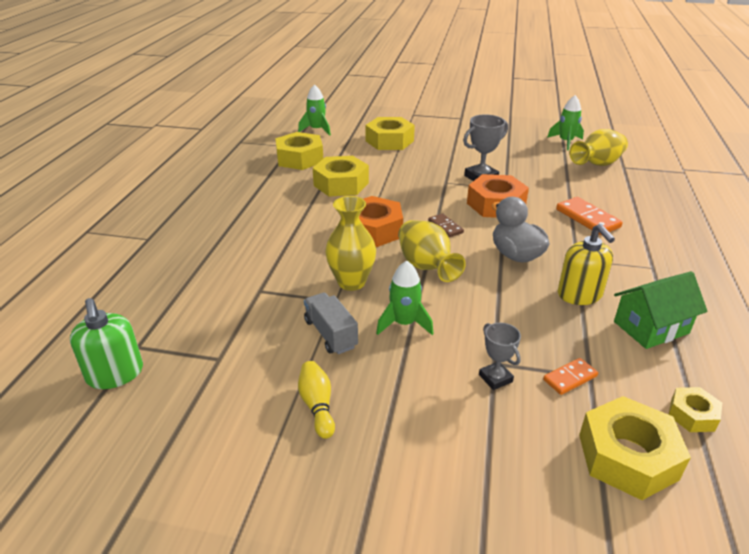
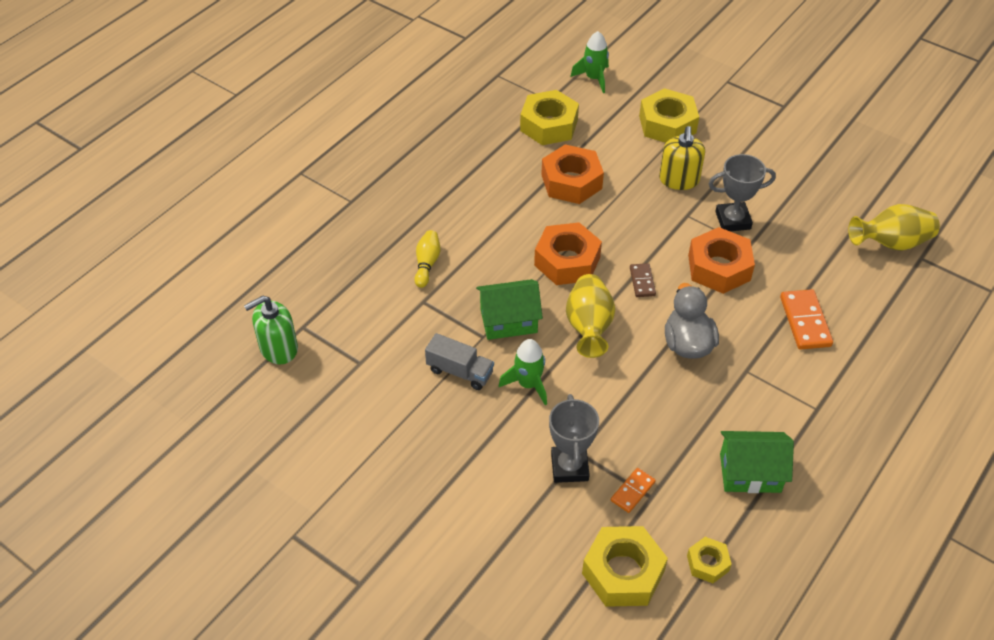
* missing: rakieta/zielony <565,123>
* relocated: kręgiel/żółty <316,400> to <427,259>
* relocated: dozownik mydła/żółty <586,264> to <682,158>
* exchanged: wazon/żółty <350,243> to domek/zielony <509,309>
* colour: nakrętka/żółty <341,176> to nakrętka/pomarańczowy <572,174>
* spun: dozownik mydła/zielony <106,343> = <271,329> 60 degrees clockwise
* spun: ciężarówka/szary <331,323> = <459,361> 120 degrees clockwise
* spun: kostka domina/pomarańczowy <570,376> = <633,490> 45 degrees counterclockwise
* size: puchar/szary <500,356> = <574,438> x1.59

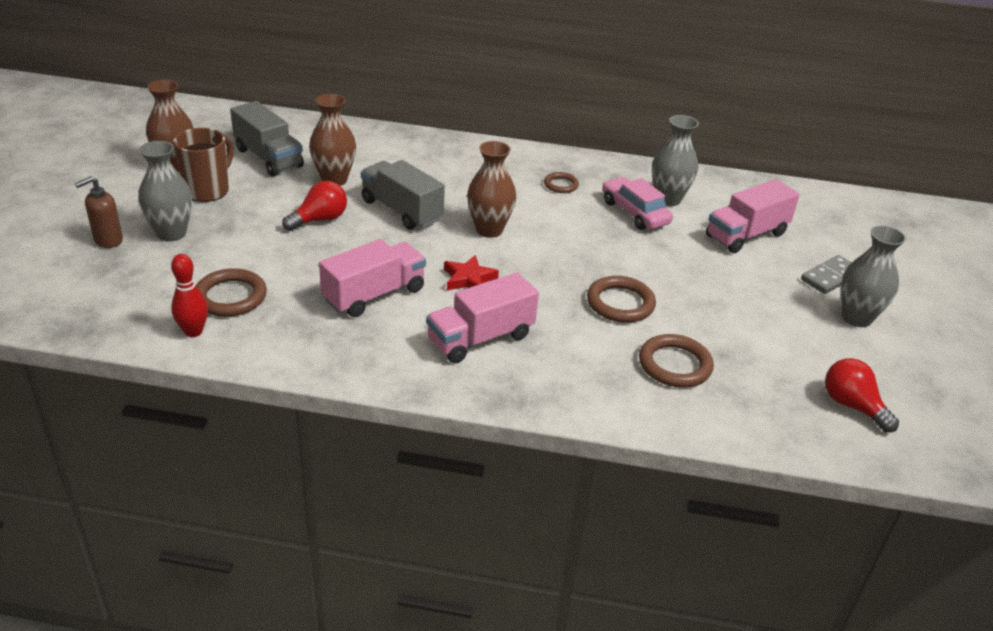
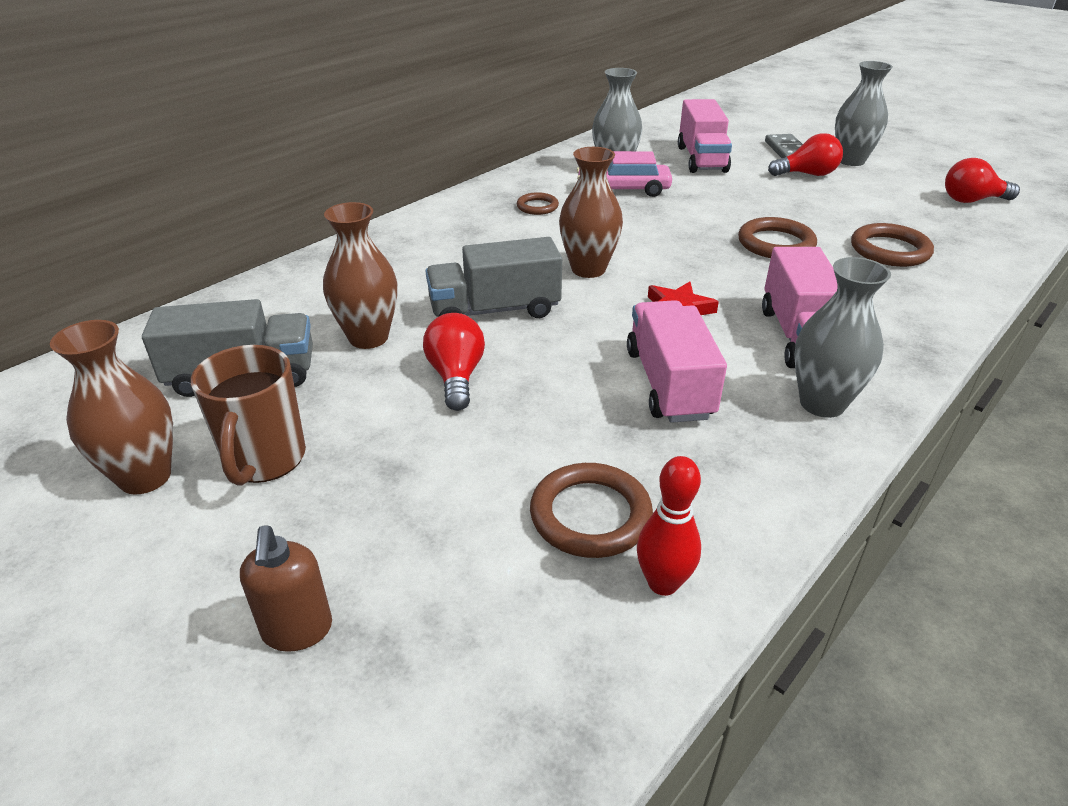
* appeared: żarówka/czerwony <805,154>
* relocated: wazon/szary <165,191> to <843,337>
* spun: kubek/brązowy <203,165> = <248,415> 150 degrees counterclockwise

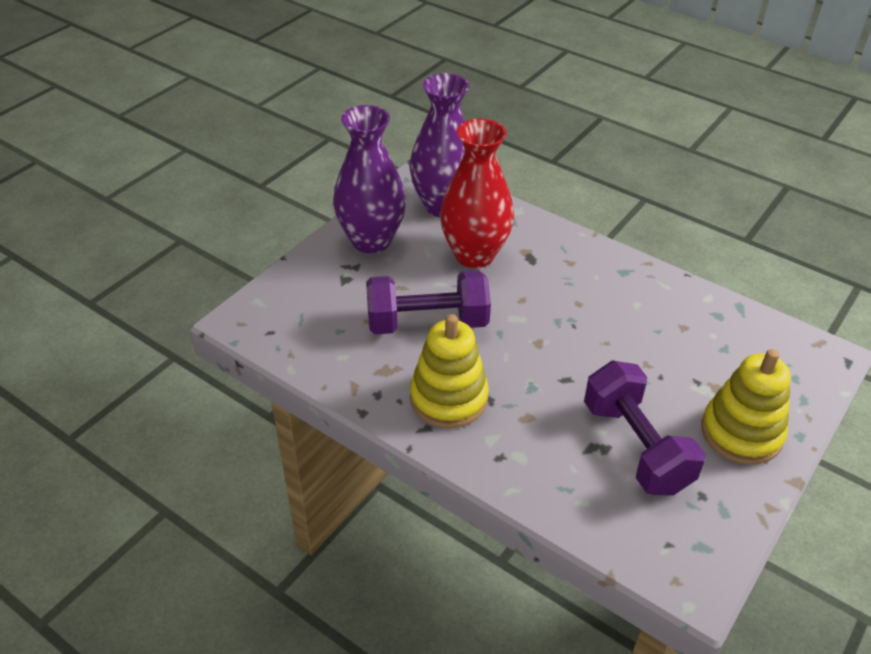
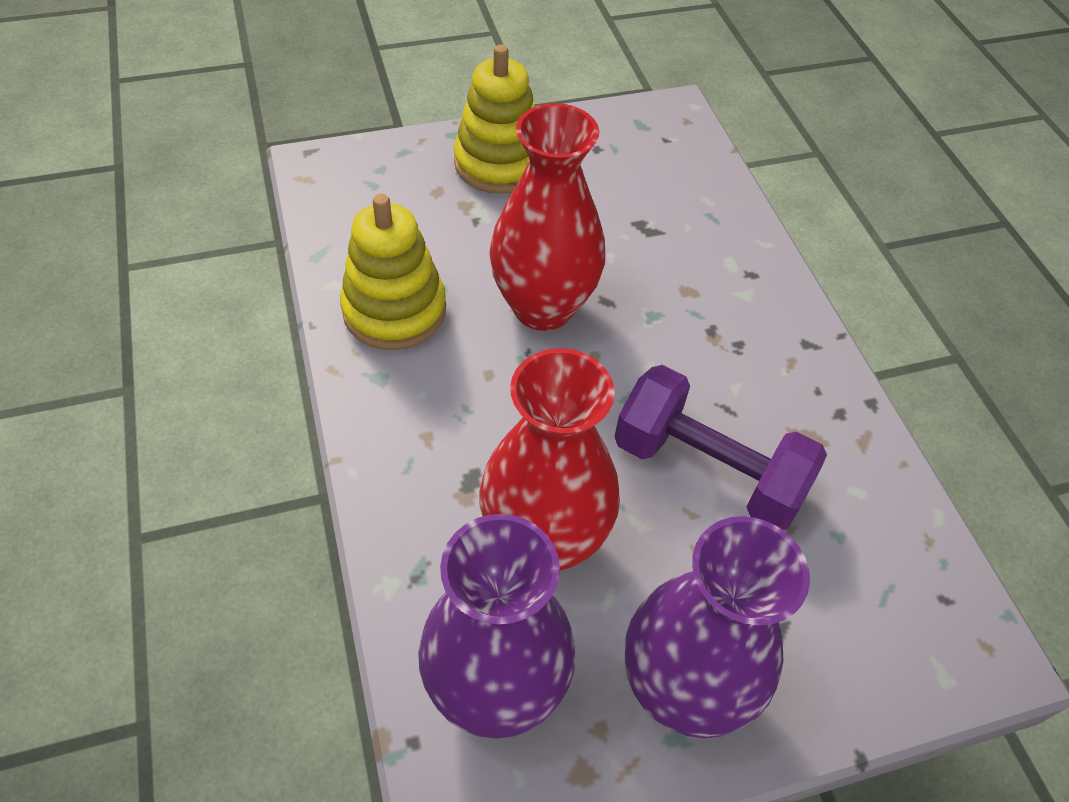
* missing: hantel/fioletowy <644,428>
* appeared: wazon/czerwony <547,217>
* relocated: zabawka nakładanka/żółty <449,371> to <393,272>

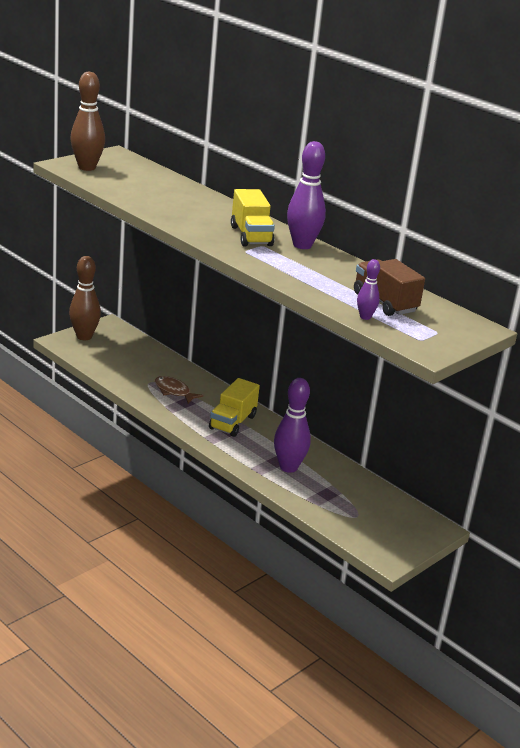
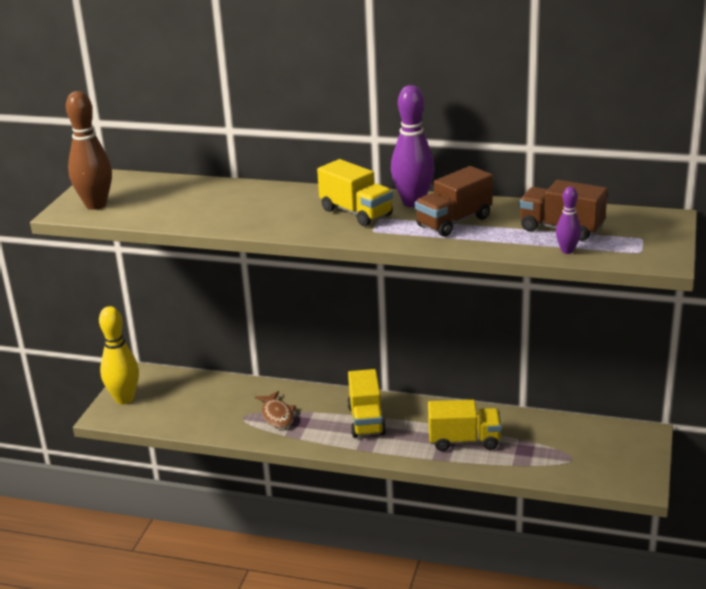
* appeared: ciężarówka/brązowy <454,201>
* exchanged: kręgiel/fioletowy <292,425> to ciężarówka/żółty <465,425>
* colour: kręgiel/brązowy <85,298> to kręgiel/żółty <119,355>
* spun: ryba/brązowy <179,390> = <275,409> 120 degrees counterclockwise

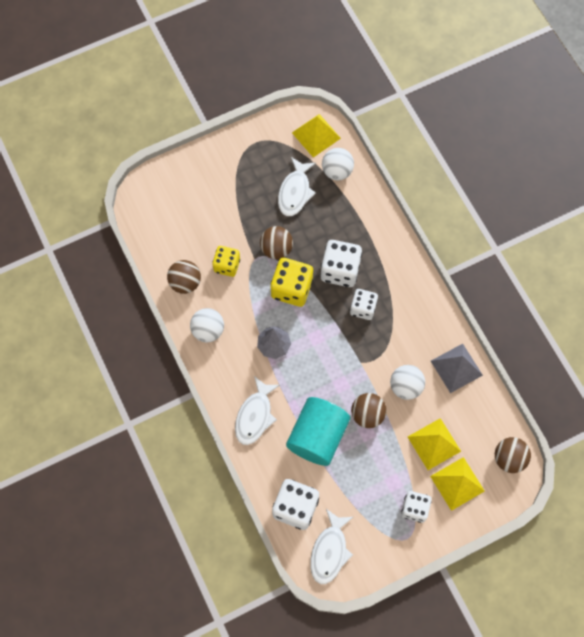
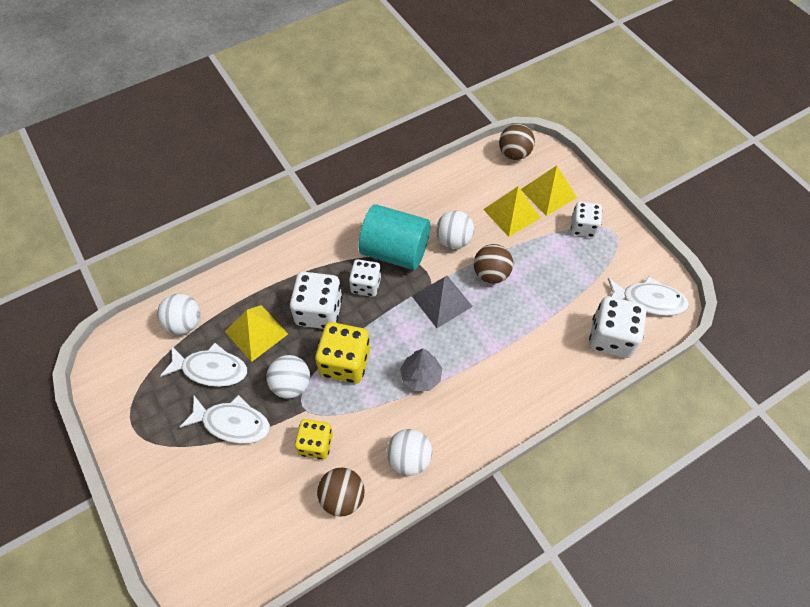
* relocated: ryba/biały <257,410> to <225,419>
* relocated: walec/turkusowy <318,431> to <394,237>
* relocated: piramida/żółty <316,135> to <256,333>
* relocated: piramida/szary <457,368> to <442,302>
* colour: piłka/brązowy <276,242> to piłka/biały <288,377>

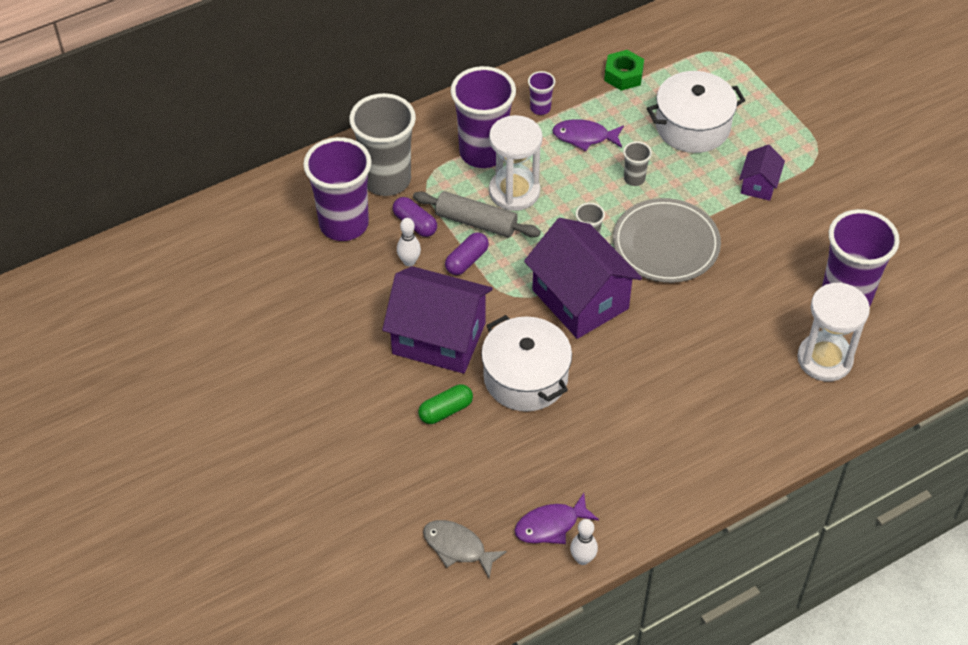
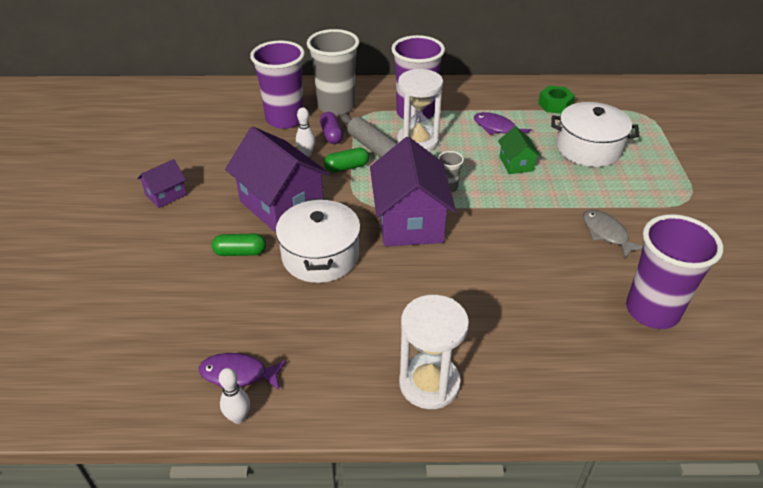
* missing: szklanka/fioletowy <541,93>
* missing: talerz/szary <667,240>
* relocated: ryba/szary <465,549> to <613,234>
* relocated: domek/fioletowy <762,173> to <162,183>
* relocated: klepsydra/biały <833,332> to <434,352>
* exchanged: szklanka/szary <637,163> to domek/zielony <519,150>
* colour: kapsułka/fioletowy <467,253> to kapsułka/zielony <346,160>

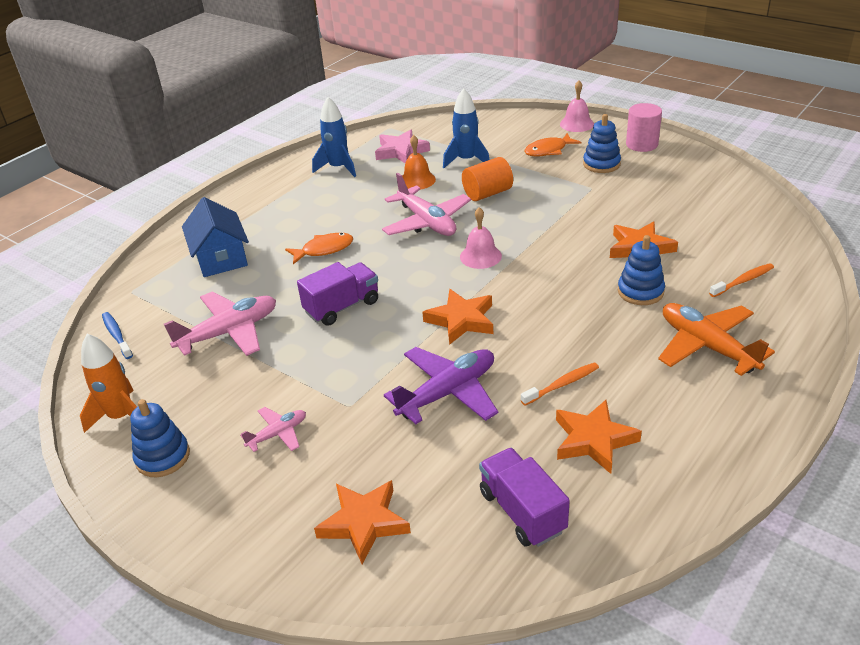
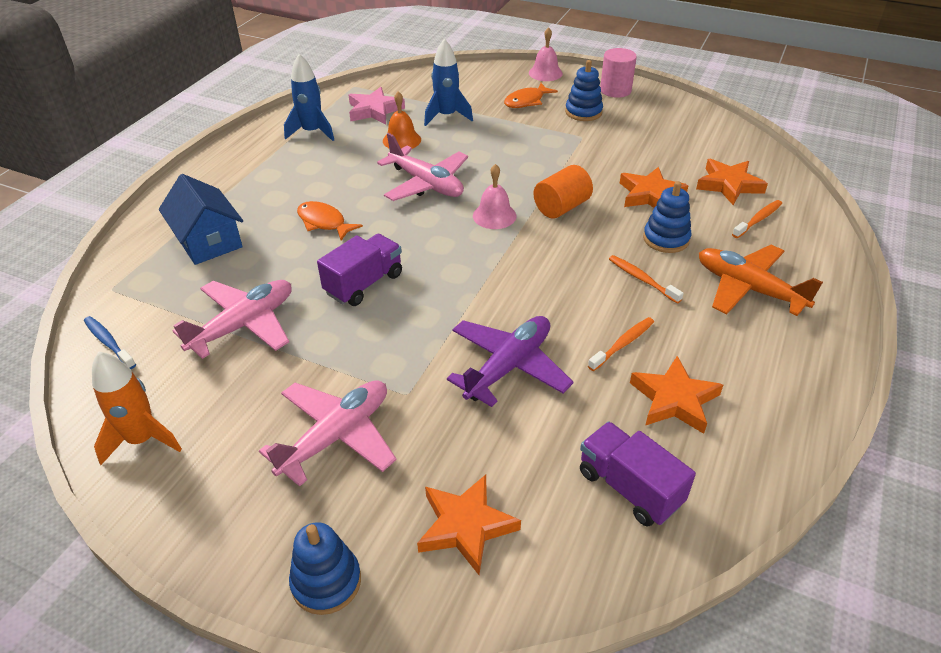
* appeared: szczoteczka do zębów/pomarańczowy <646,279>
* relocated: zabawka nakładanka/niebieski <160,438> to <325,568>
* relocated: gwiazda/pomarańczowy <457,317> to <732,182>
* relocated: walec/pomarańczowy <487,179> to <563,192>
* spun: ryba/pomarańczowy <319,248> = <330,220> 105 degrees counterclockwise
* size: samolot/różowy <273,429> = <328,433> x1.87

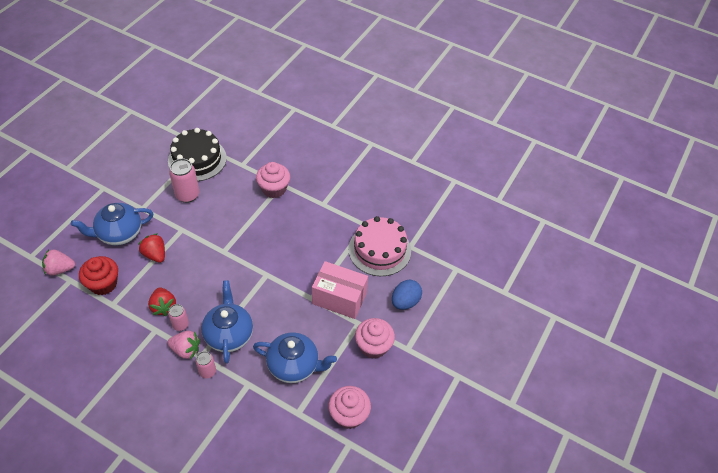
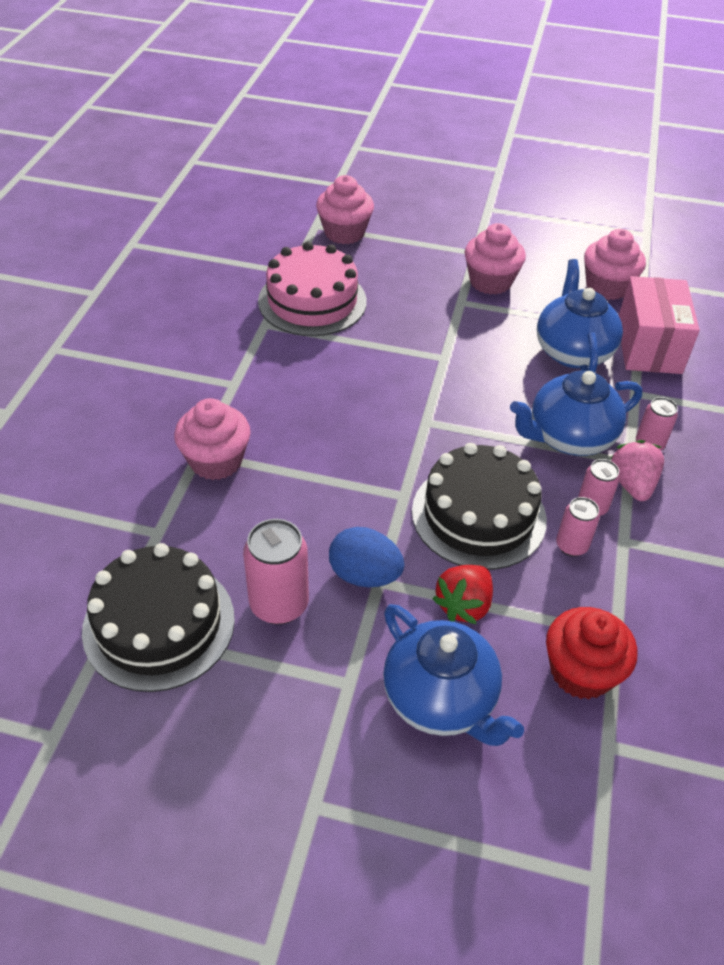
* missing: truskawka/różowy <58,262>
* appeared: muffinka/różowy <345,209>
* appeared: tort/czarny <479,506>
* relocated: pudełko/różowy <340,290> to <659,325>
* relocated: jajko/niebieski <407,295> to <367,557>
* exchanged: truskawka/czerwony <162,301> to puszka/różowy <578,527>

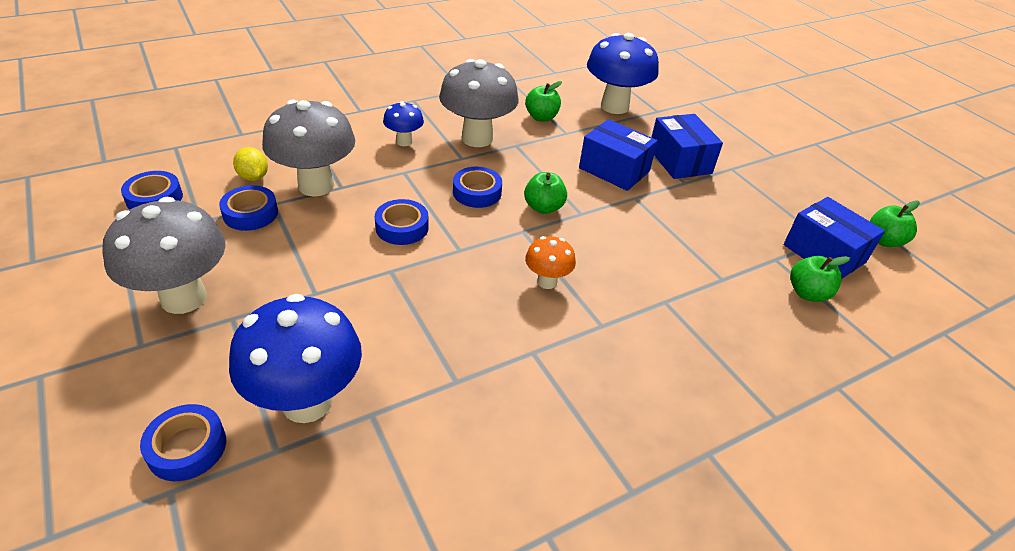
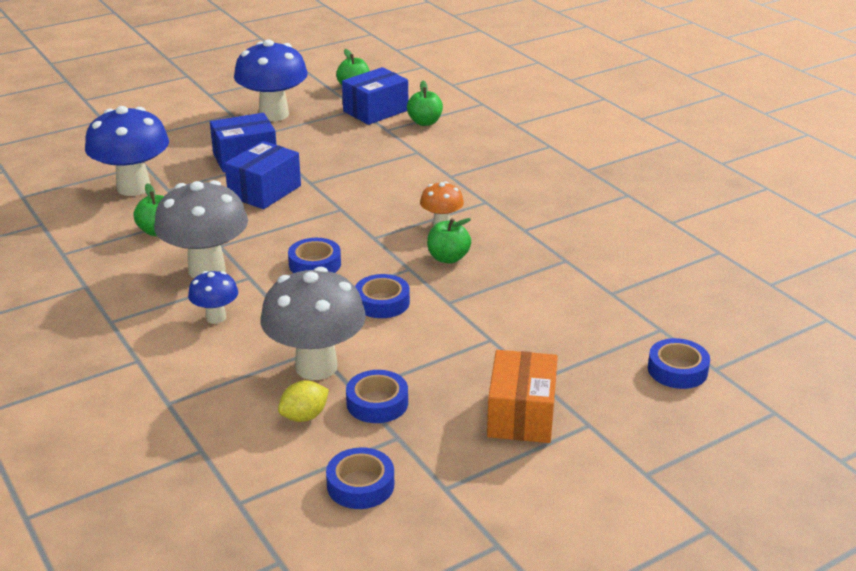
* relocated: grzyb/niebieski <295,358> to <271,80>
* relocated: jabłko/zielony <545,193> to <449,241>
* exchanged: grzyb/szary <164,255> to pudełko/pomarańczowy <522,396>

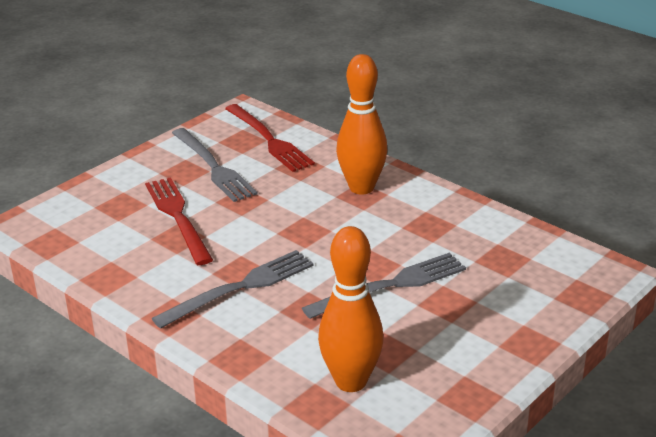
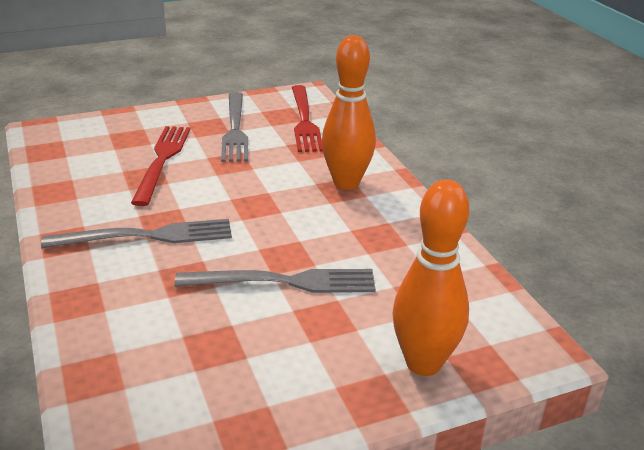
* relocated: kręgiel/pomarańczowy <351,309> to <430,277>

